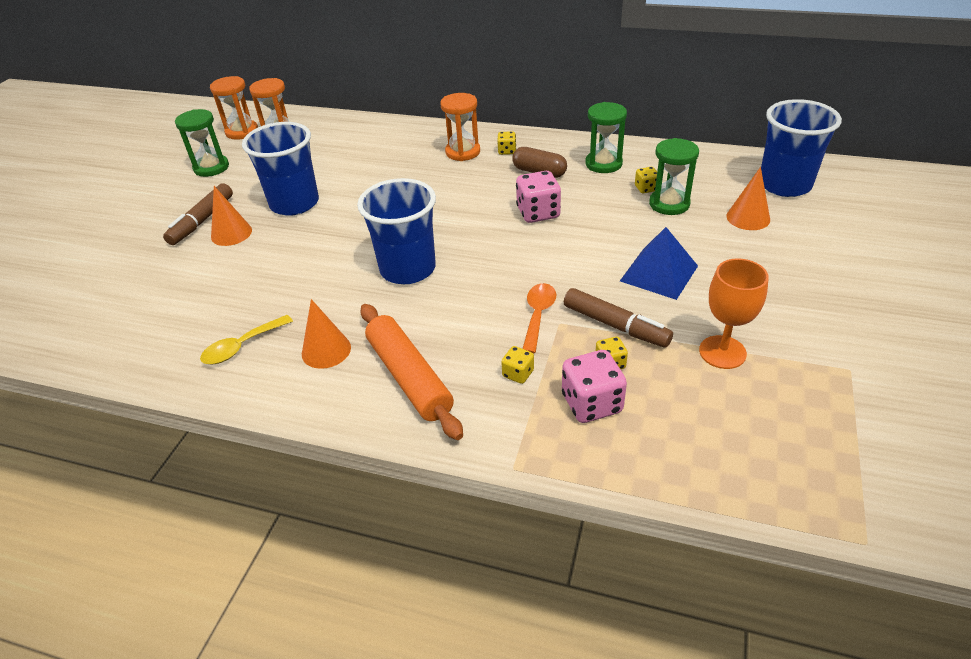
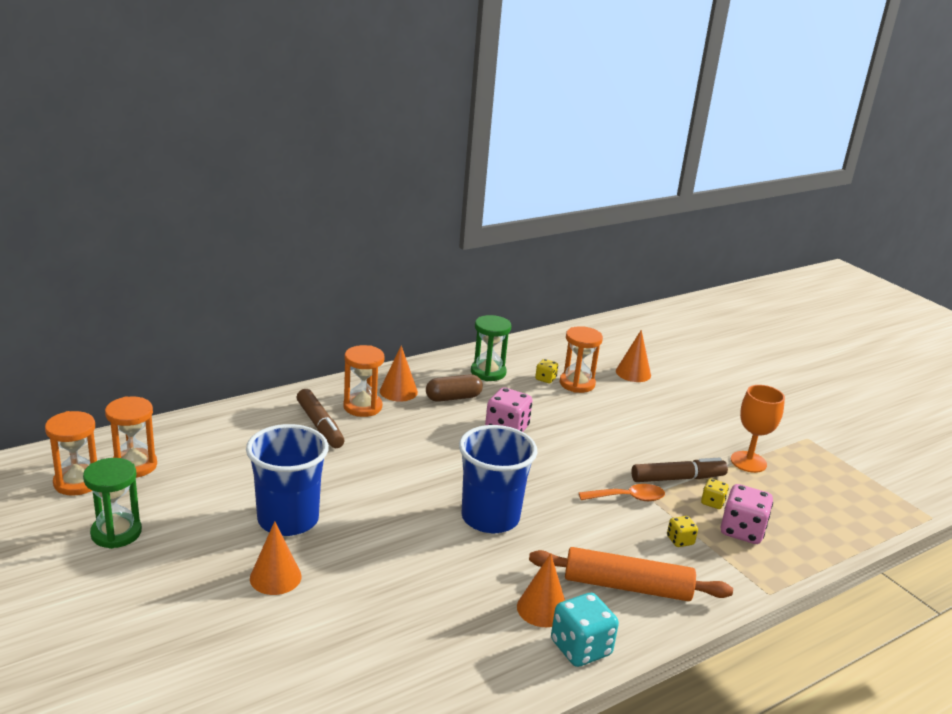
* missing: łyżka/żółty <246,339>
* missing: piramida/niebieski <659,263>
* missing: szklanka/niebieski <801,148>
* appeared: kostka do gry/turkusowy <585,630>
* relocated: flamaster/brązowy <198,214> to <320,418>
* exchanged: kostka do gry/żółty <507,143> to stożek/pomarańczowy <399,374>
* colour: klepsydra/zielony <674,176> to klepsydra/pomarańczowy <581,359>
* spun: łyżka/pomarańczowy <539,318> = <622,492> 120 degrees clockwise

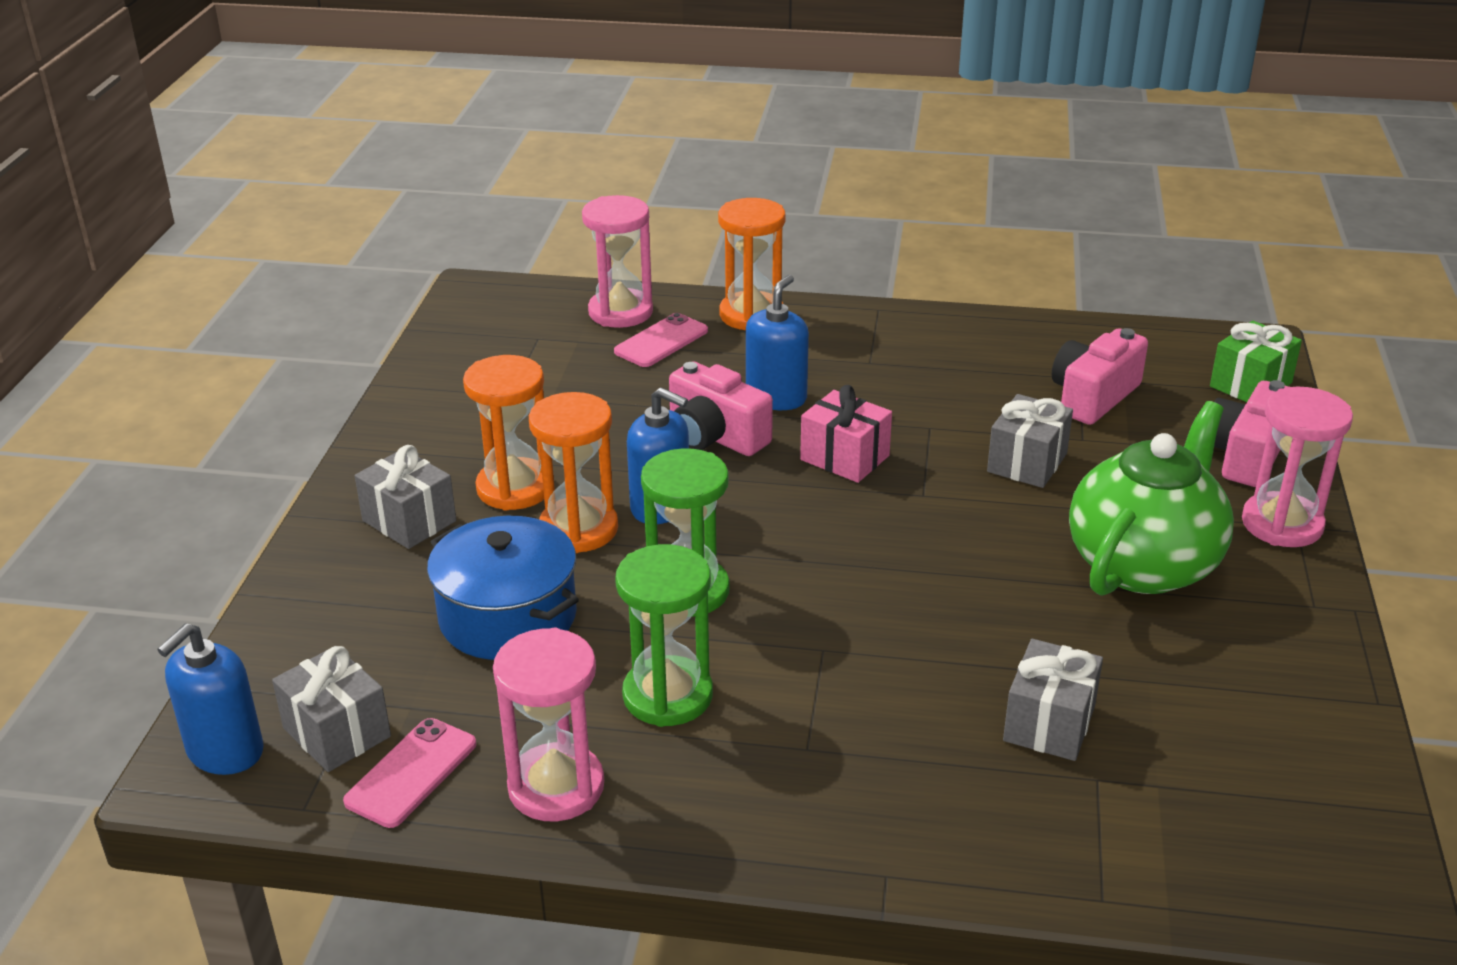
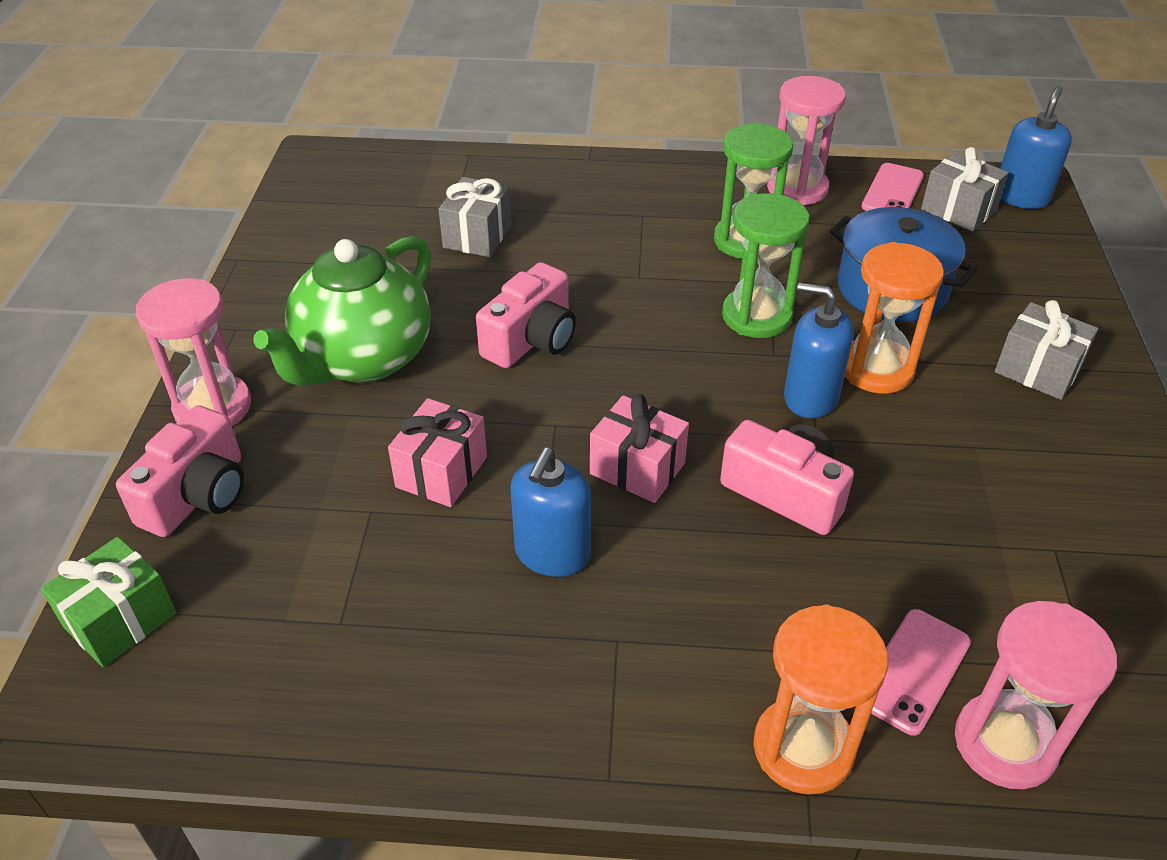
* missing: klepsydra/pomarańczowy <503,433>
* relocated: dozownik mydła/niebieski <777,342> to <551,512>
* relocated: aparat fotograficzny/różowy <1100,376> to <526,315>
* colour: prezent/szary <1030,441> to prezent/różowy <437,452>

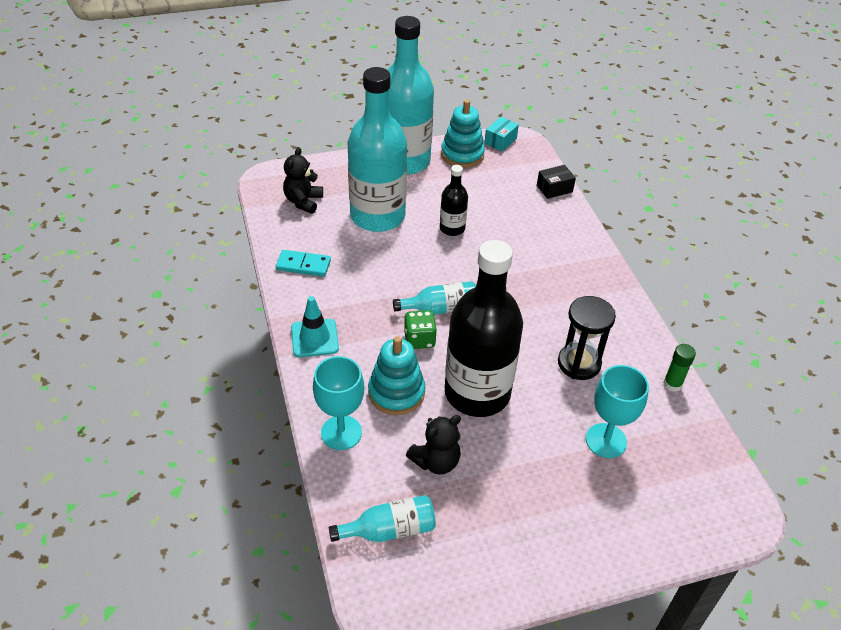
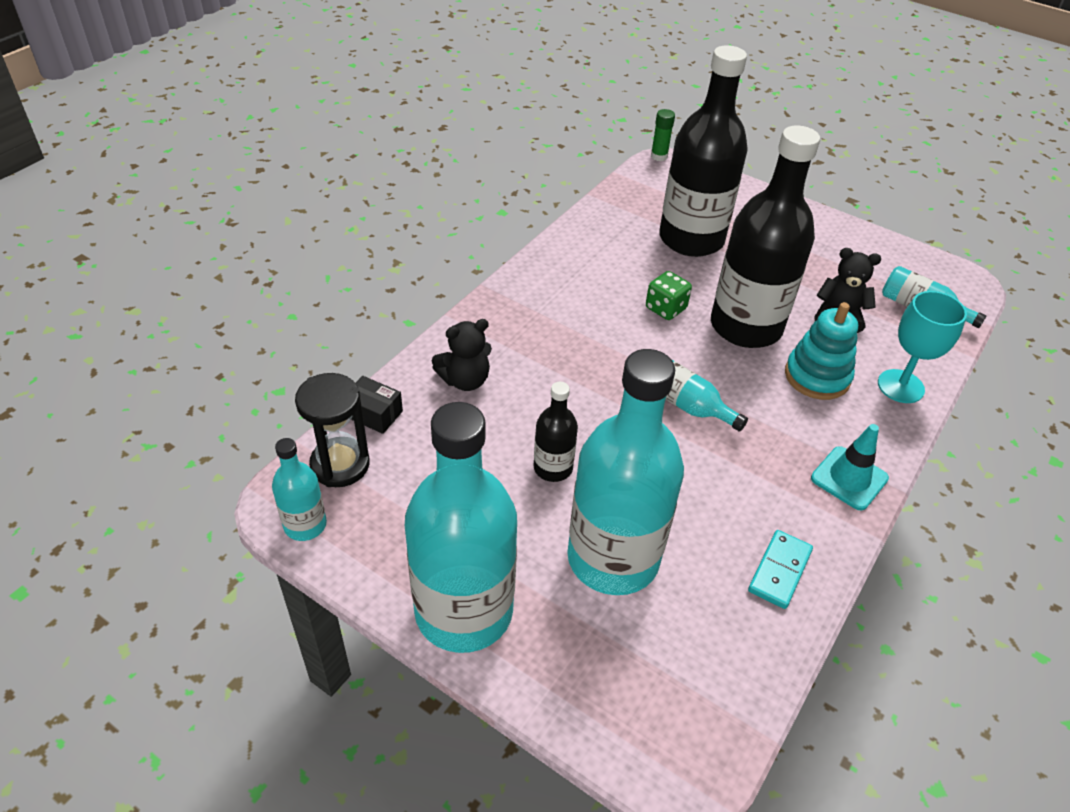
* missing: zabawka nakładanka/turkusowy <463,134>
* relocated: miś/czarny <303,180> to <462,355>
* relocated: kostka do gry/zielony <420,329> to <669,295>
* relocated: klepsydra/czarny <587,338> to <332,430>
* relocated: klej w sztyfcie/zielony <679,368> to <663,135>
* exchanged: pudełko/turkusowy <501,134> to butelka/turkusowy <299,489>
* exchanged: kielich/turkusowy <617,411> to butelka/czarny <703,151>
* spun: kostka domina/turkusowy <303,263> = <780,569> 60 degrees clockwise

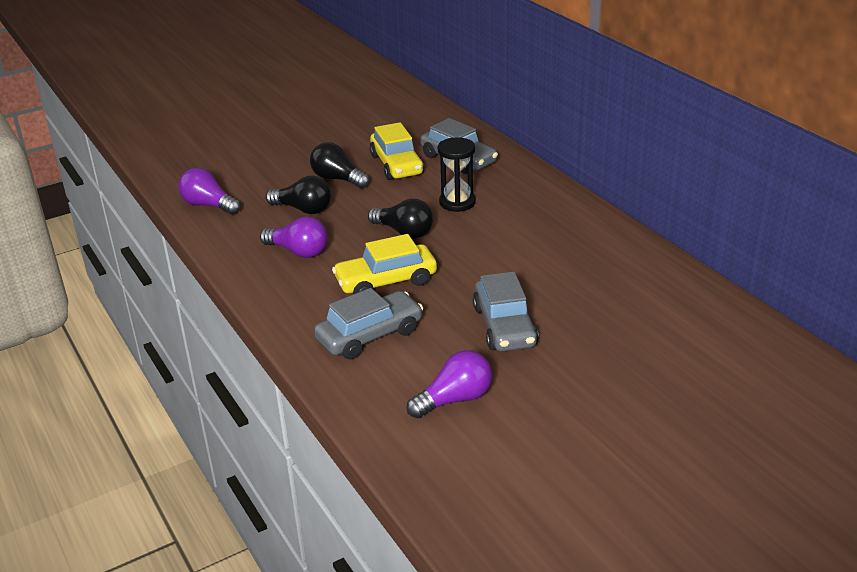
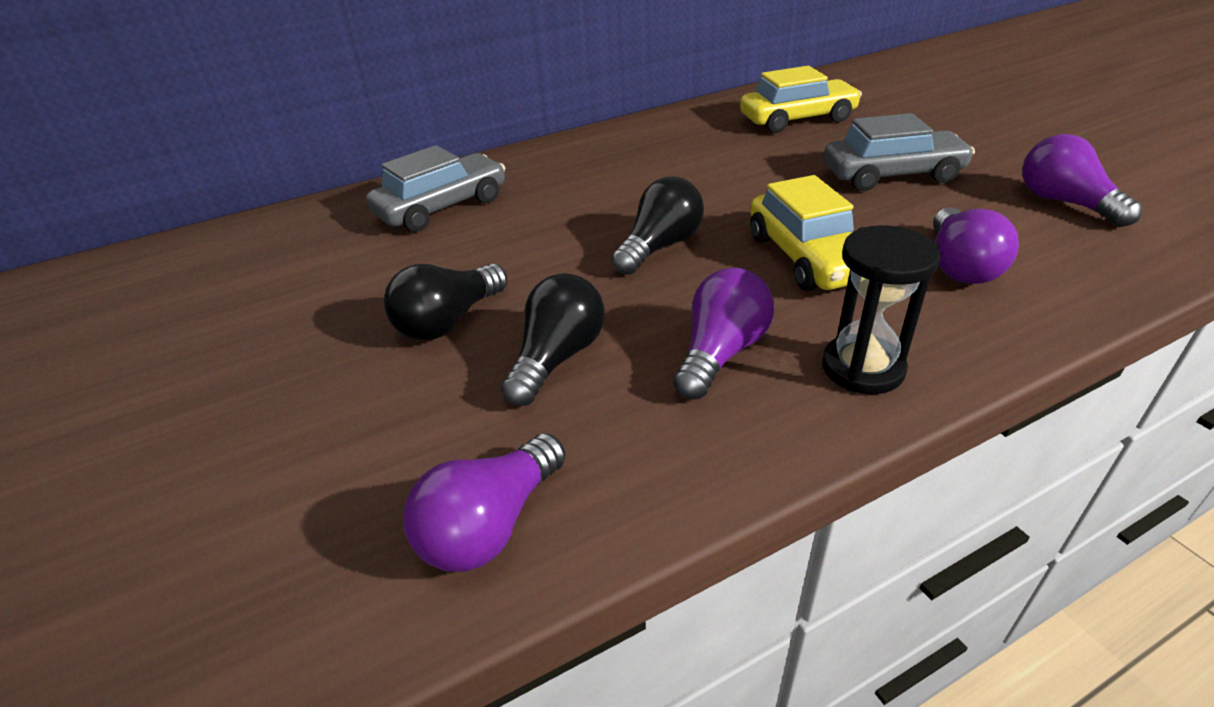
* relocated: samochód/żółty <397,151> to <801,99>
* relocated: klepsydra/czarny <457,174> to <881,309>
* exchanged: samochód/szary <368,324> to żarówka/fioletowy <976,245>

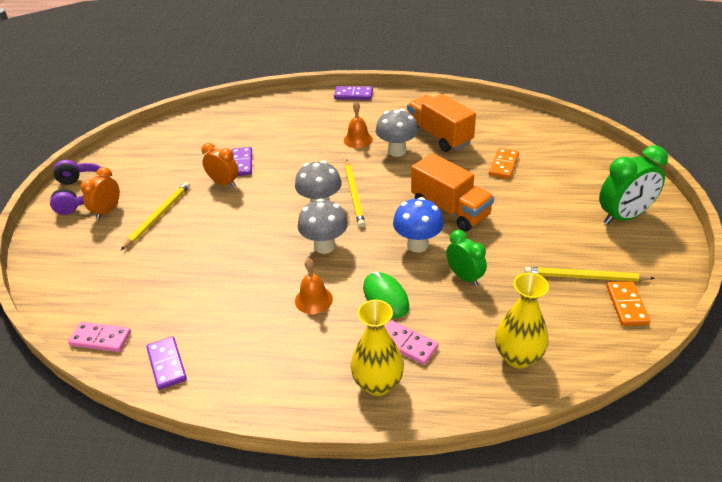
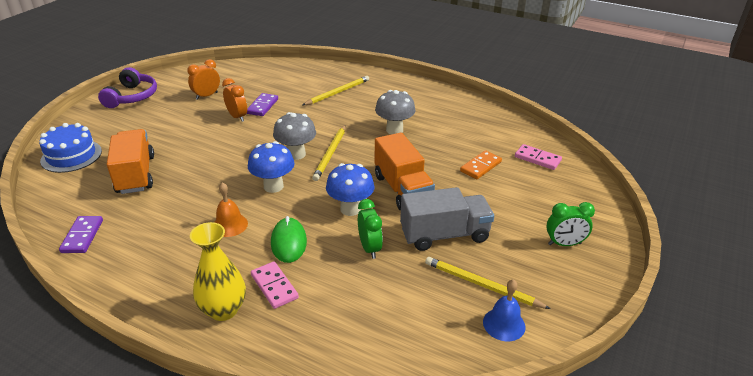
* missing: kostka domina/fioletowy <353,93>
* missing: dzwonek/pomarańczowy <358,124>
* missing: wazon/żółty <522,321>
* appeared: tort/niebieski <70,148>
* appeared: ciężarówka/szary <447,219>
* relocated: kostka domina/różowy <99,337> to <538,157>
* relocated: budzik/pomarańczowy <100,193> to <203,79>
* relocated: ołówek/żółty <155,216> to <336,90>
* relocated: ciężarówka/pomarańczowy <441,123> to <130,161>
* exchanged: kostka domina/pomarańczowy <628,303> to dzwonek/niebieski <504,310>
* colour: grzyb/szary <322,226> to grzyb/niebieski <271,167>
* size: budzik/zielony <633,185> = <570,224> x0.63

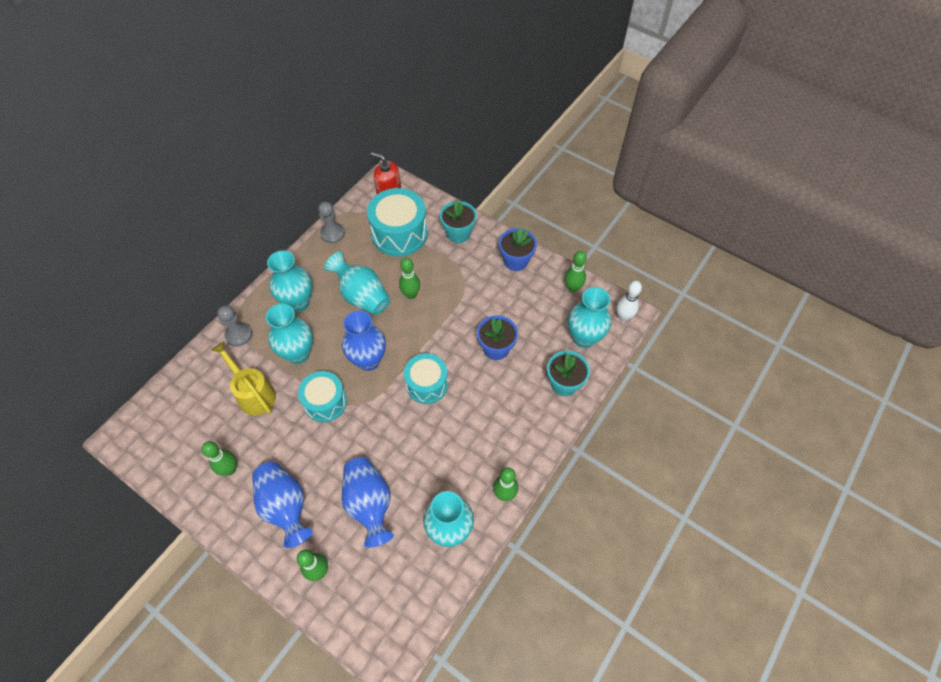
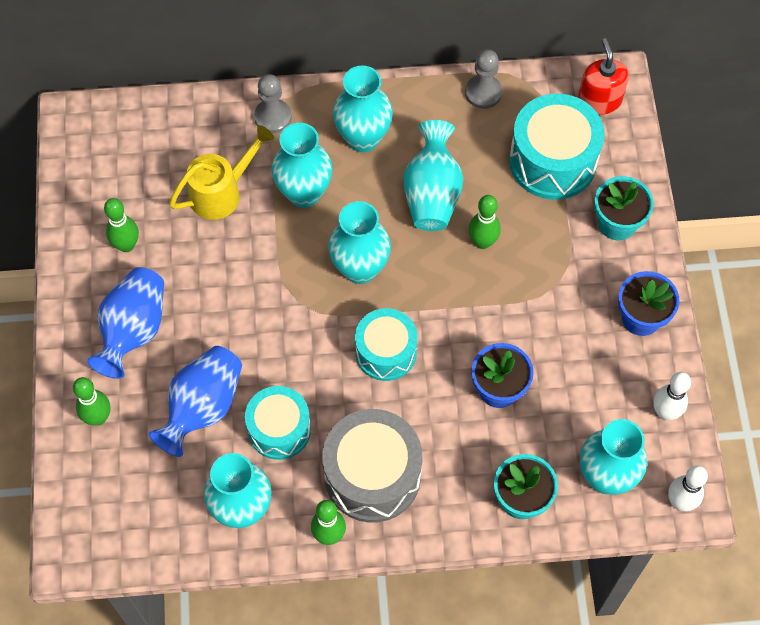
* appeared: bęben/szary <372,466>
* relocated: bęben/turkusowy <322,396> to <278,423>
* colour: wazon/niebieski <364,341> to wazon/turkusowy <359,242>
* colour: kręgiel/zielony <576,272> to kręgiel/biały <672,396>
* spun: konewka/żółty <243,378> = <221,172> 45 degrees clockwise

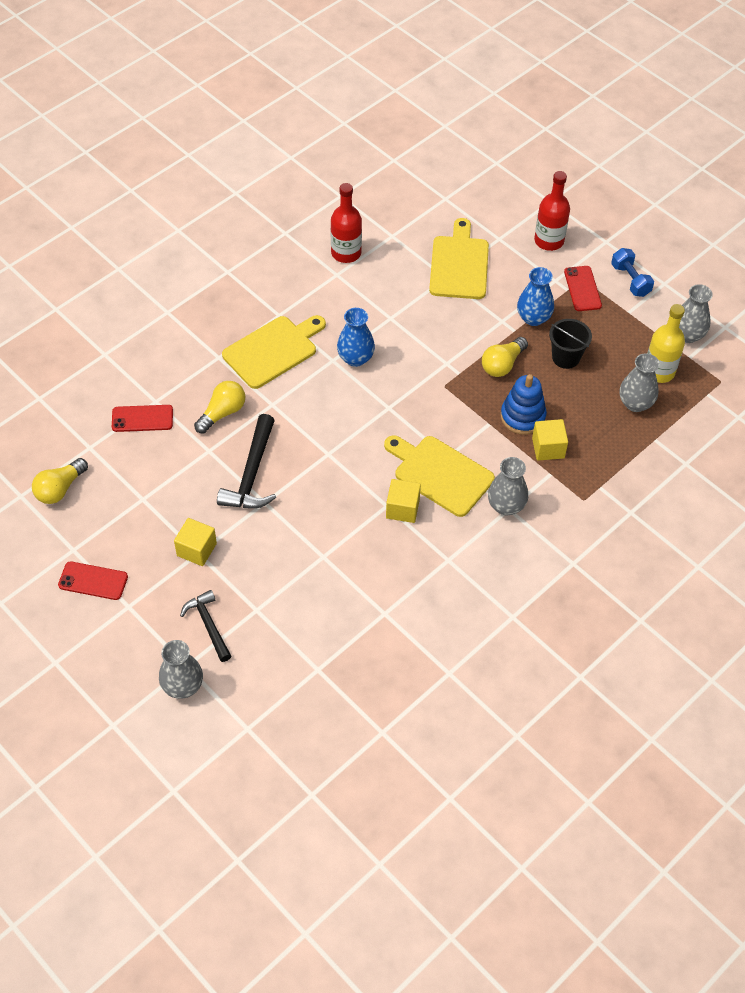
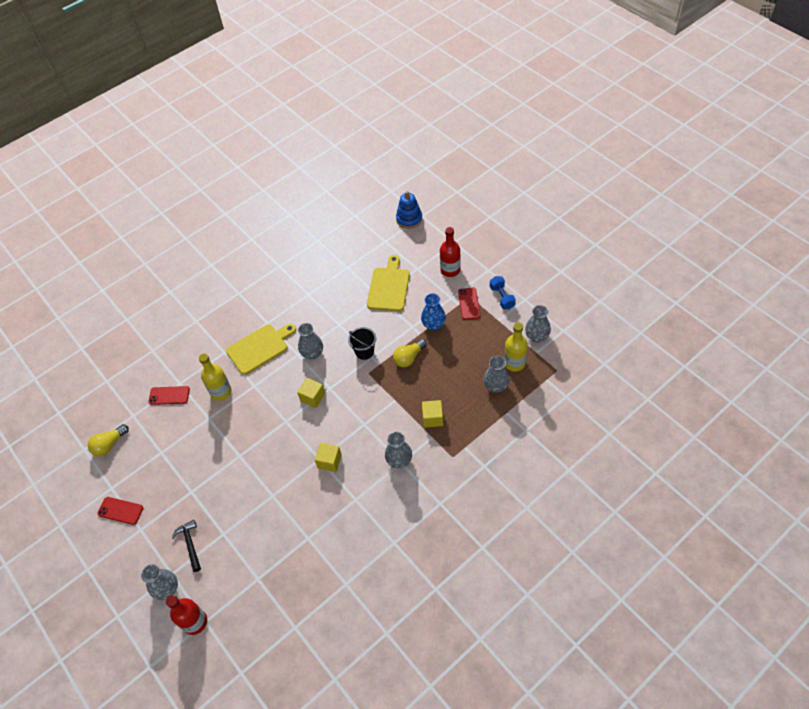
* missing: młotek/czarny <246,461>
* missing: deska do krojenia/żółty <439,476>
* relocated: sześcian/żółty <195,542> to <311,393>
* relocated: butelka/czerwony <346,223> to <186,615>
* relocated: zabawka nakładanka/niebieski <524,404> to <409,210>
* relocated: wiadro/czarny <570,344> to <362,343>
* exchanged: żarówka/żółty <219,407> to butelka/żółty <215,377>
* colour: wazon/niebieski <356,337> to wazon/szary <310,341>

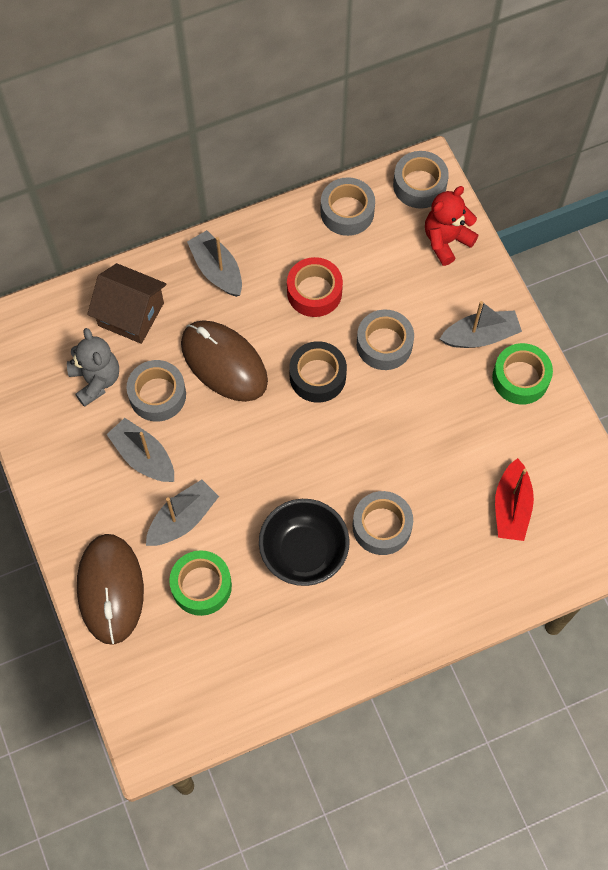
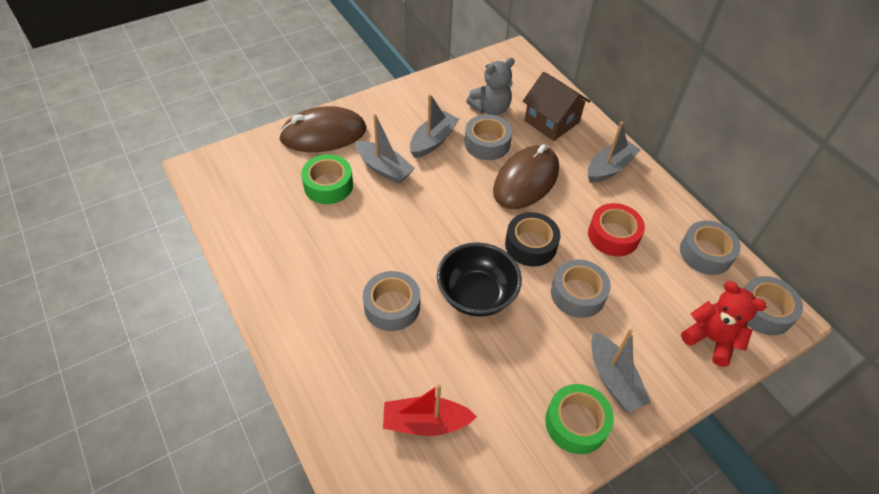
* relocated: miska/czarny <304,542> to <479,279>
* spun: domek/brązowy <127,303> = <557,106> 60 degrees counterclockwise

